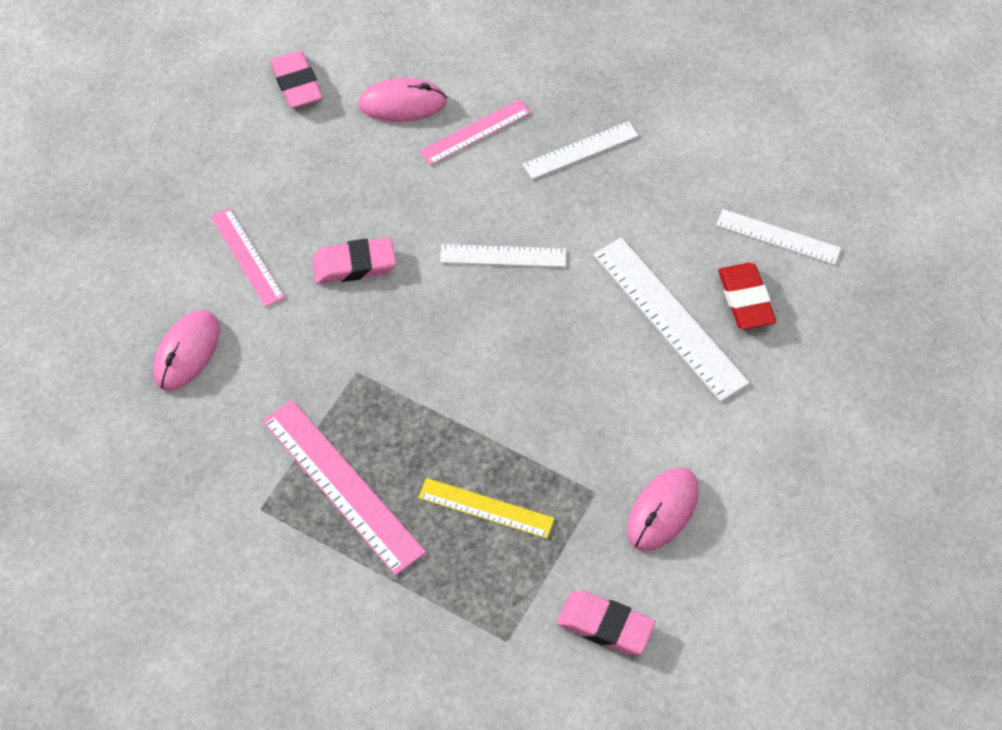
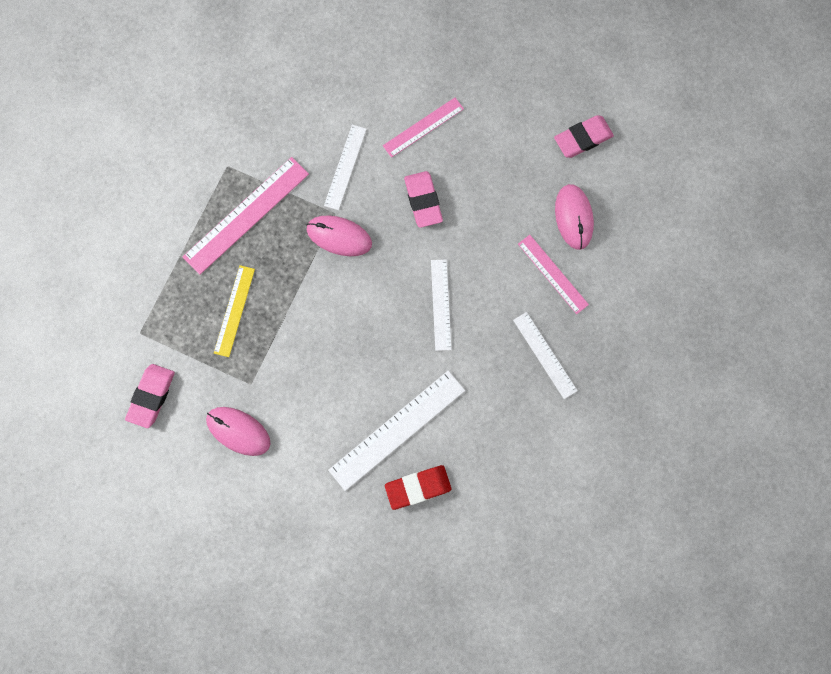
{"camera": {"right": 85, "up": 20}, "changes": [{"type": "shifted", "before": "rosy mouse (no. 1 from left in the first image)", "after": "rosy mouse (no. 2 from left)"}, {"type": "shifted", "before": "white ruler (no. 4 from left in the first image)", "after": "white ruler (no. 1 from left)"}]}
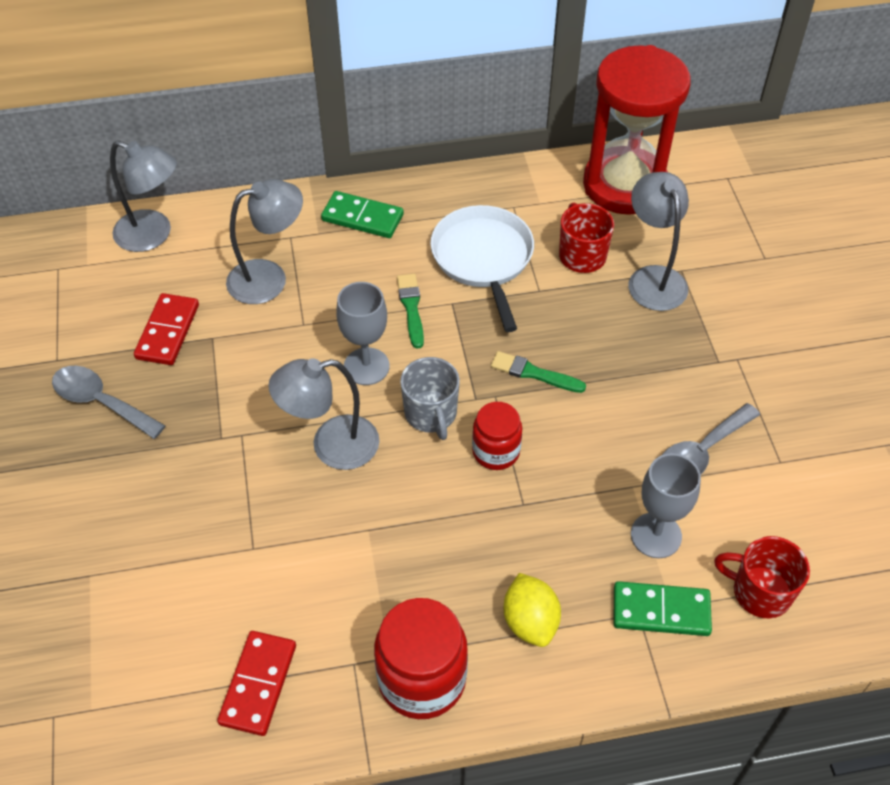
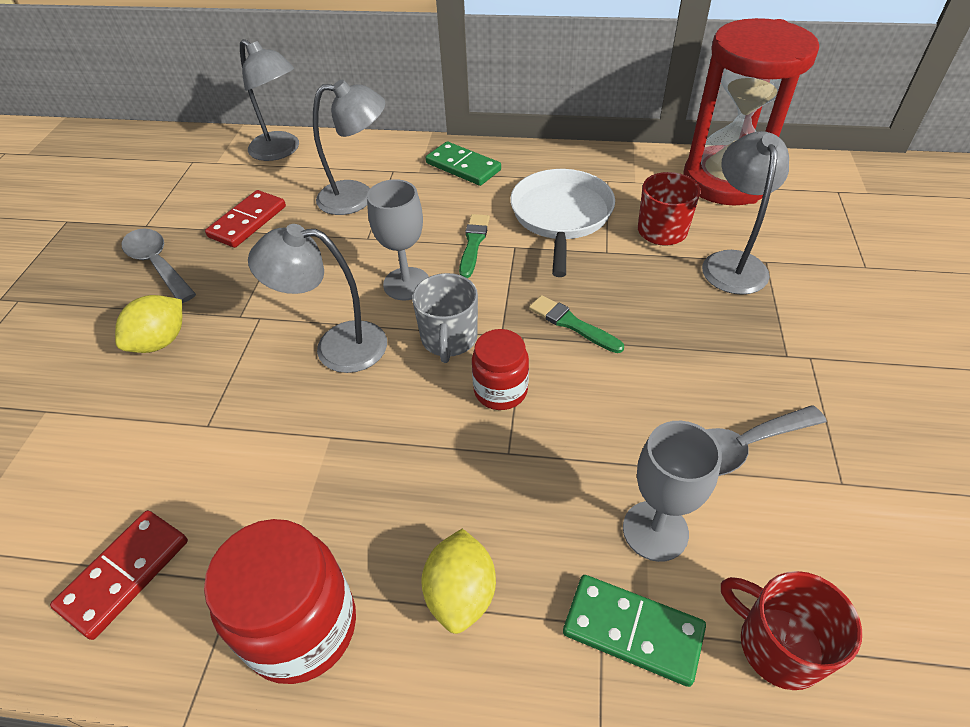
{"camera": {"right": 20, "up": -5}, "changes": [{"type": "new", "after": "yellow citrus fruit (no. 1 from left)"}]}
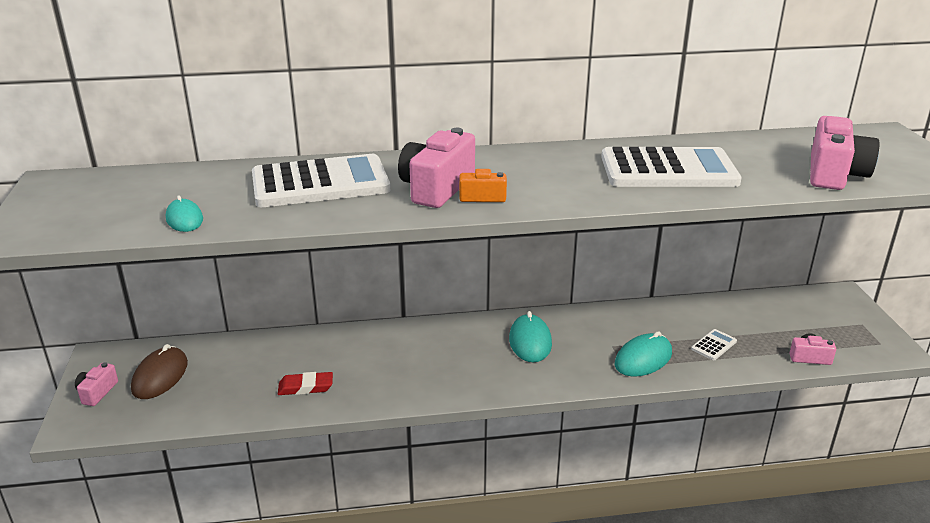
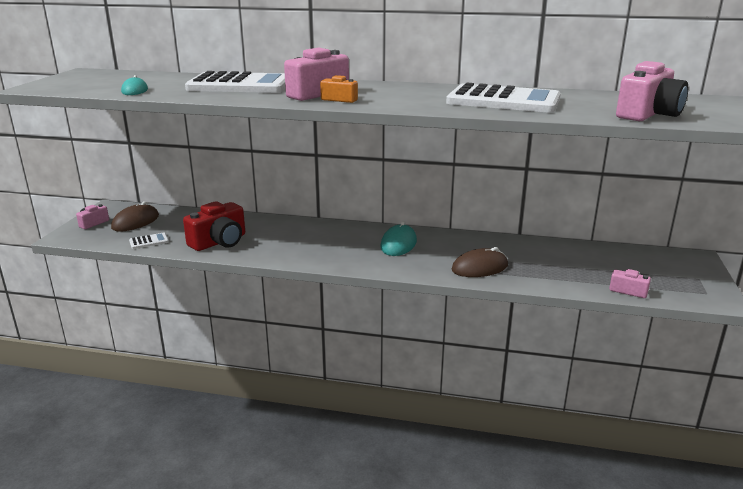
{"camera": {"right": 20, "up": -5}, "changes": [{"type": "shifted", "before": "white calculator (no. 3 from left in the first image)", "after": "white calculator (no. 1 from left)"}, {"type": "swapped", "before": "crimson eraser", "after": "crimson photo camera"}, {"type": "repainted", "before": "turquoise mouse (no. 3 from left)", "after": "dark brown mouse (no. 2 from left)"}]}
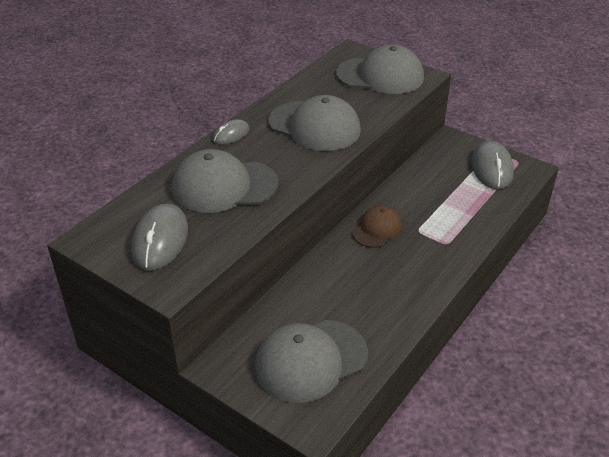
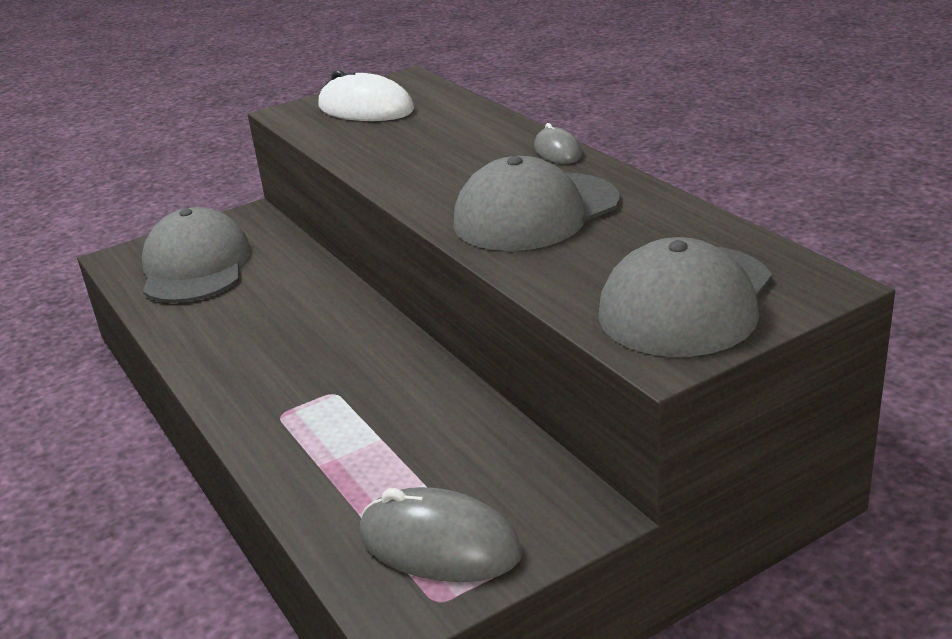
{"camera": {"right": 115, "up": -10}, "changes": [{"type": "gone", "before": "ash-grey baseball cap (no. 1 from left)"}, {"type": "gone", "before": "dark brown baseball cap"}, {"type": "repainted", "before": "ash-grey mouse (no. 1 from left)", "after": "white mouse"}]}
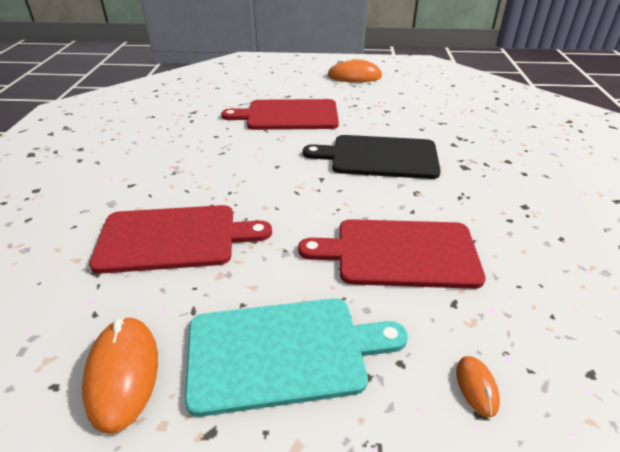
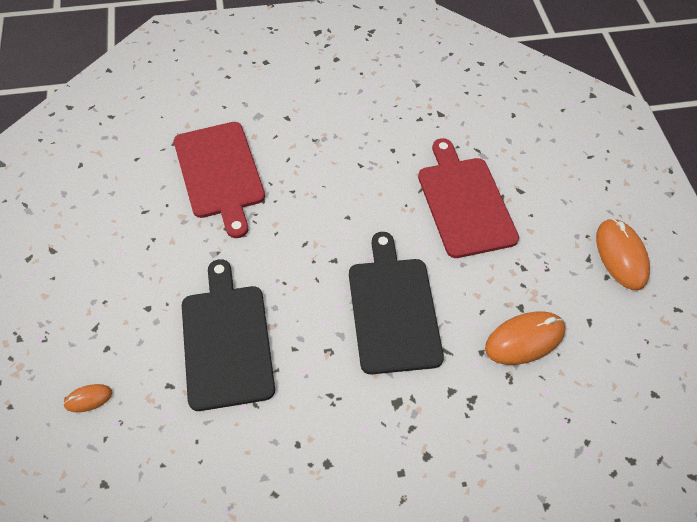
{"camera": {"right": 75, "up": 20}, "changes": [{"type": "gone", "before": "turquoise bread board"}, {"type": "shifted", "before": "orange-coloured mouse (no. 1 from left in the first image)", "after": "orange-coloured mouse (no. 2 from left)"}, {"type": "repainted", "before": "crimson bread board (no. 3 from left)", "after": "black bread board (no. 1 from left)"}]}
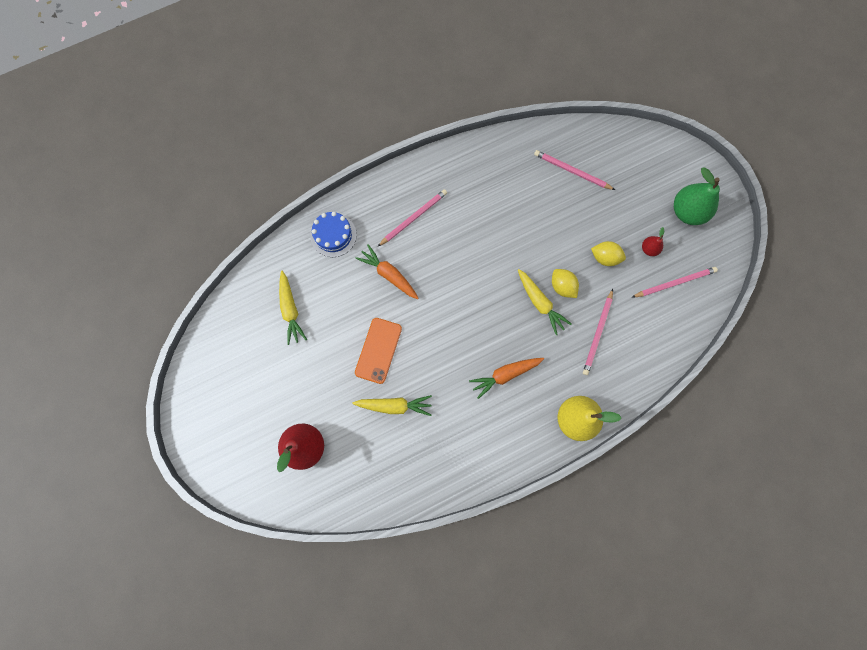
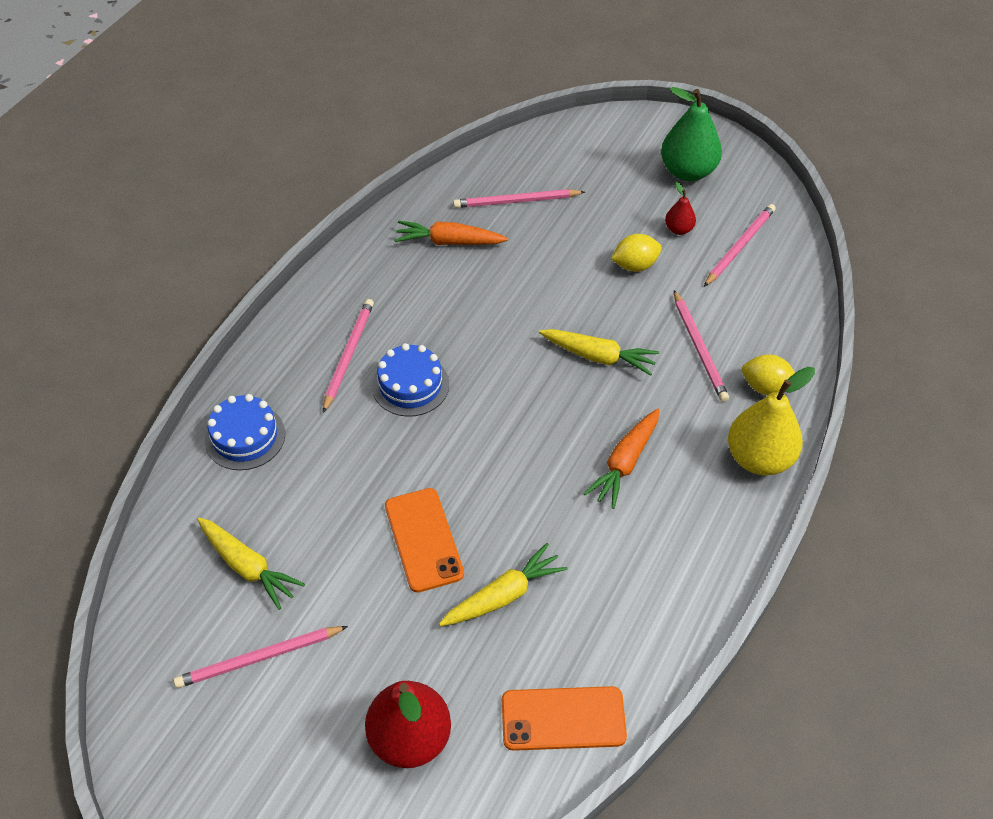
{"camera": {"right": -35, "up": -25}, "changes": [{"type": "new", "after": "rosy pencil (no. 1 from left)"}, {"type": "new", "after": "blue layer cake (no. 2 from left)"}, {"type": "new", "after": "orange-coloured phone (no. 2 from left)"}, {"type": "shifted", "before": "orange-coloured carrot (no. 1 from left)"}, {"type": "shifted", "before": "yellow citrus fruit (no. 1 from left in the first image)", "after": "yellow citrus fruit (no. 2 from left)"}]}
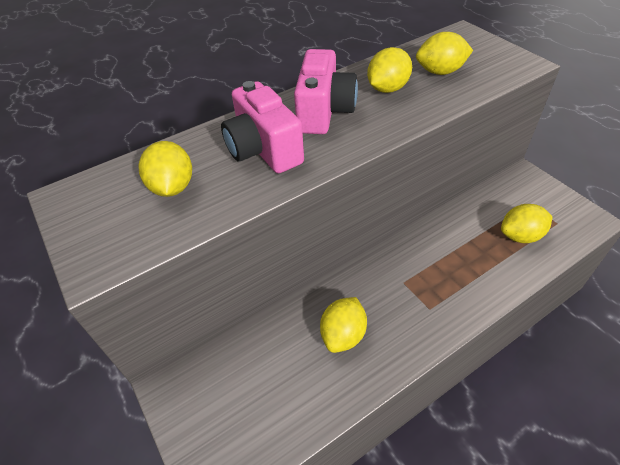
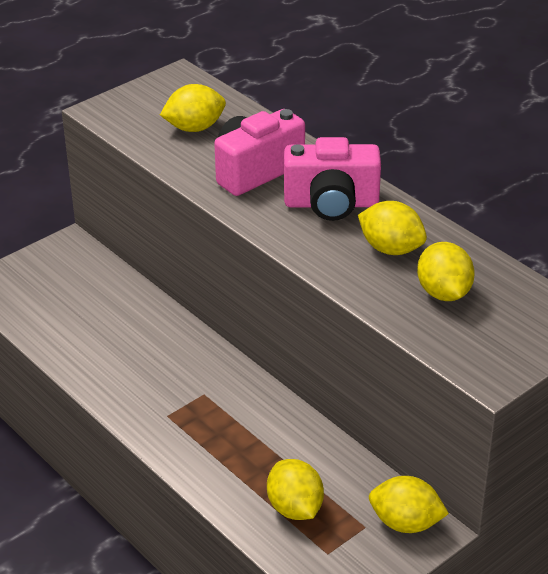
{"camera": {"right": 80, "up": -10}, "changes": [{"type": "shifted", "before": "yellow citrus fruit (no. 2 from left in the first image)", "after": "yellow citrus fruit (no. 4 from left)"}]}
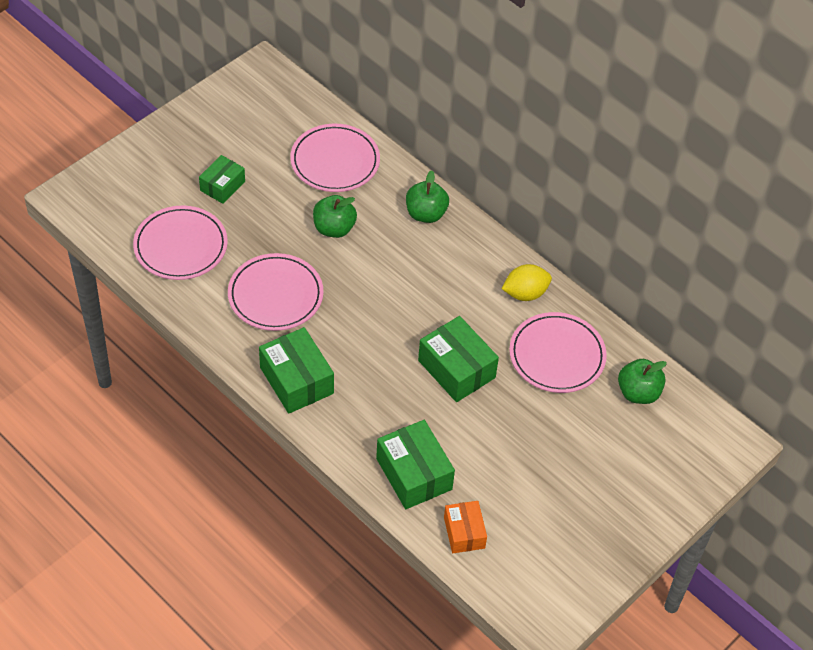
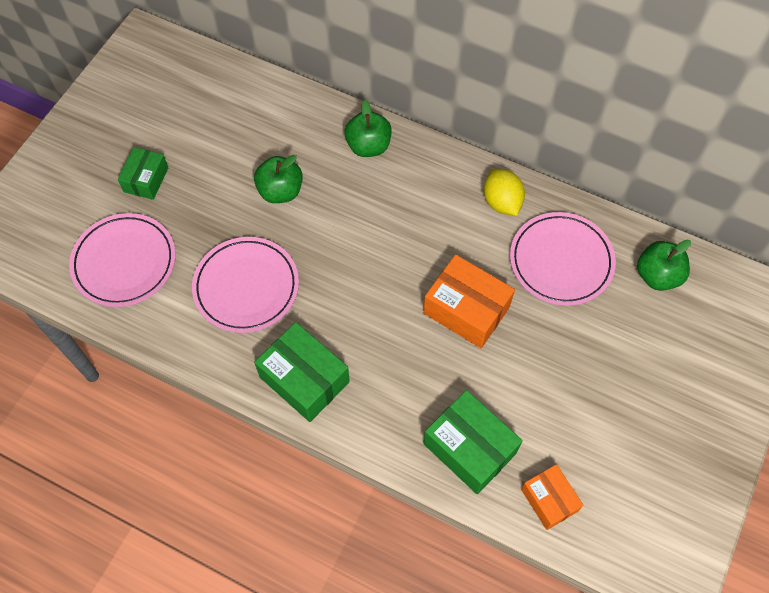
{"camera": {"right": -15, "up": 10}, "changes": [{"type": "gone", "before": "rosy flat dish (no. 3 from left)"}, {"type": "repainted", "before": "leaf-green box (no. 4 from left)", "after": "orange-coloured box (no. 1 from left)"}, {"type": "rotated", "before": "yellow citrus fruit", "turn": -75}]}
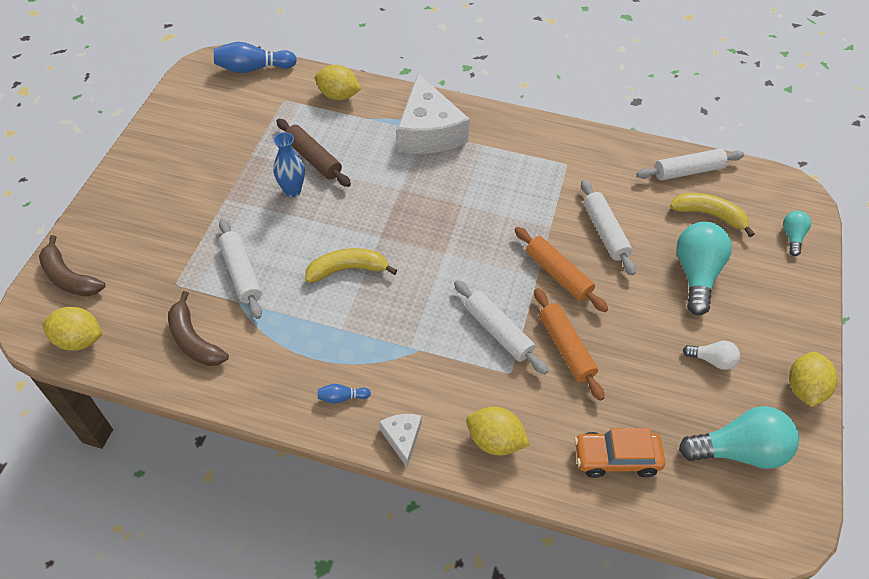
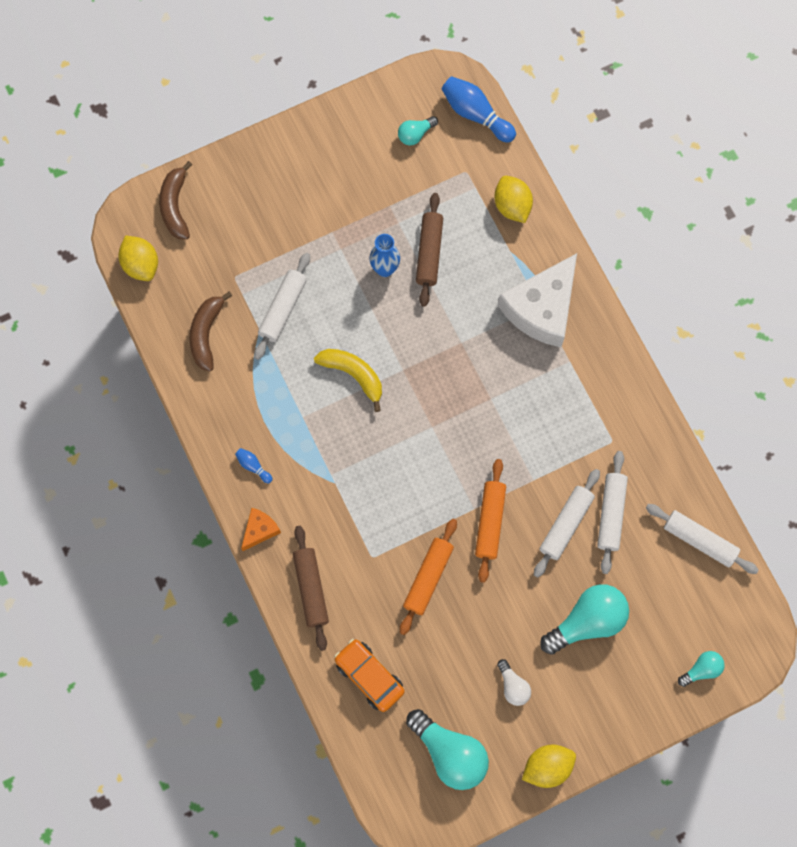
{"camera": {"right": 50, "up": 20}, "changes": [{"type": "gone", "before": "yellow banana fruit (no. 2 from left)"}, {"type": "new", "after": "turquoise light bulb (no. 1 from left)"}, {"type": "shifted", "before": "white rolling pin (no. 2 from left in the first image)", "after": "white rolling pin (no. 3 from left)"}, {"type": "swapped", "before": "yellow citrus fruit (no. 3 from left)", "after": "dark brown rolling pin (no. 1 from left)"}, {"type": "repainted", "before": "white cheese wedge (no. 1 from left)", "after": "orange-coloured cheese wedge"}]}
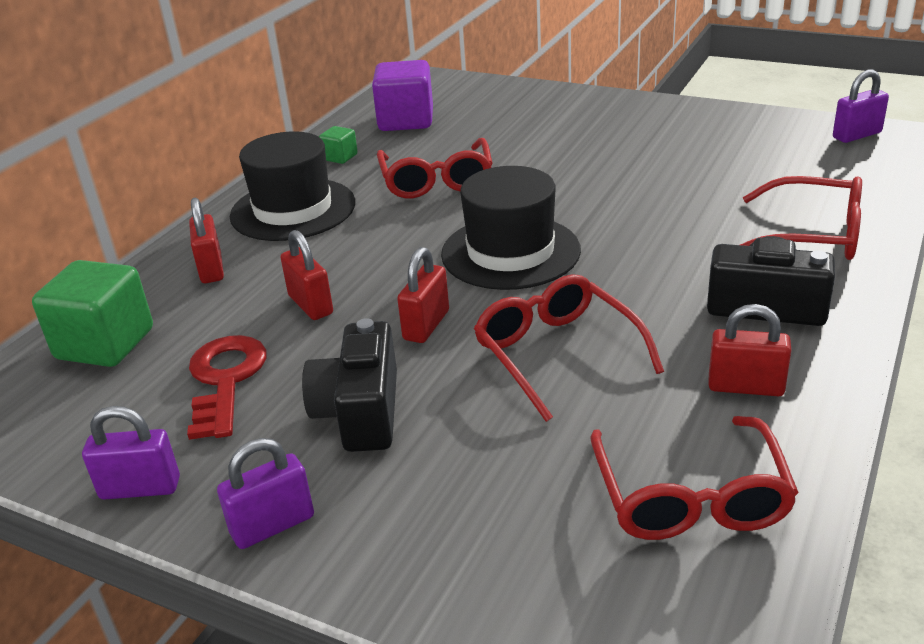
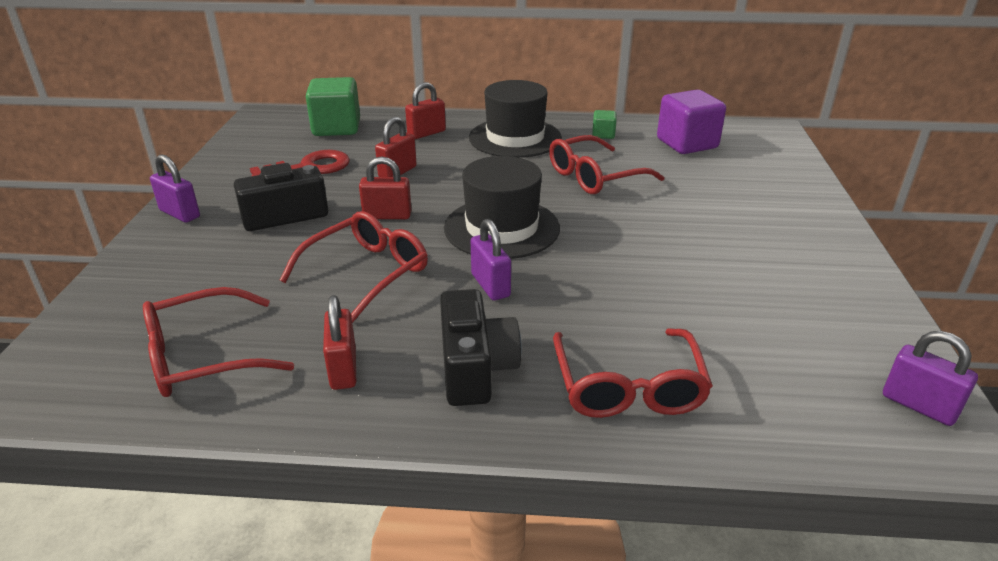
{"camera": {"right": 65, "up": 0}, "changes": [{"type": "shifted", "before": "purple small lock (no. 1 from left in the first image)", "after": "purple small lock (no. 2 from left)"}]}
